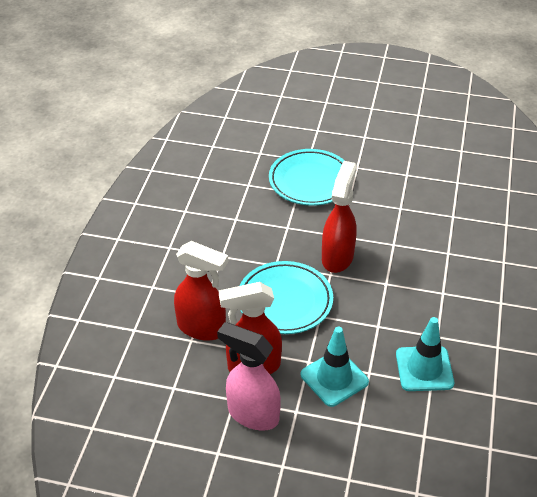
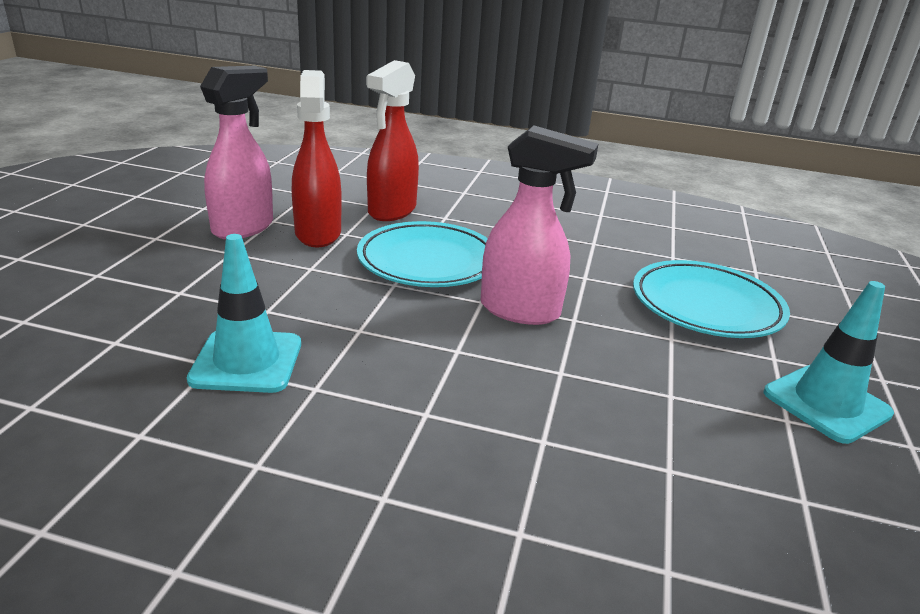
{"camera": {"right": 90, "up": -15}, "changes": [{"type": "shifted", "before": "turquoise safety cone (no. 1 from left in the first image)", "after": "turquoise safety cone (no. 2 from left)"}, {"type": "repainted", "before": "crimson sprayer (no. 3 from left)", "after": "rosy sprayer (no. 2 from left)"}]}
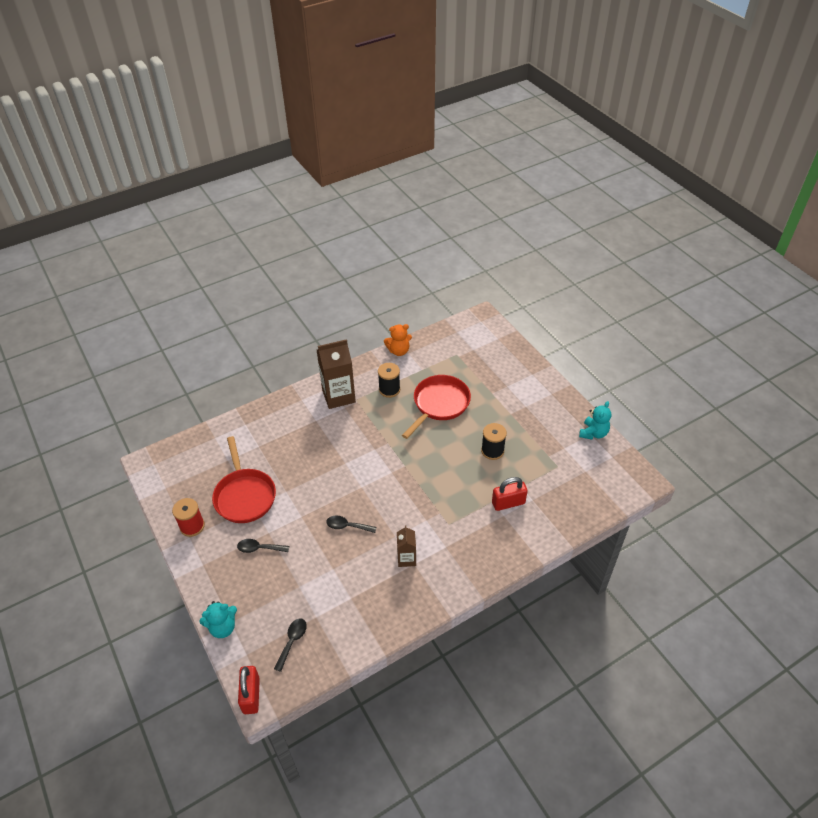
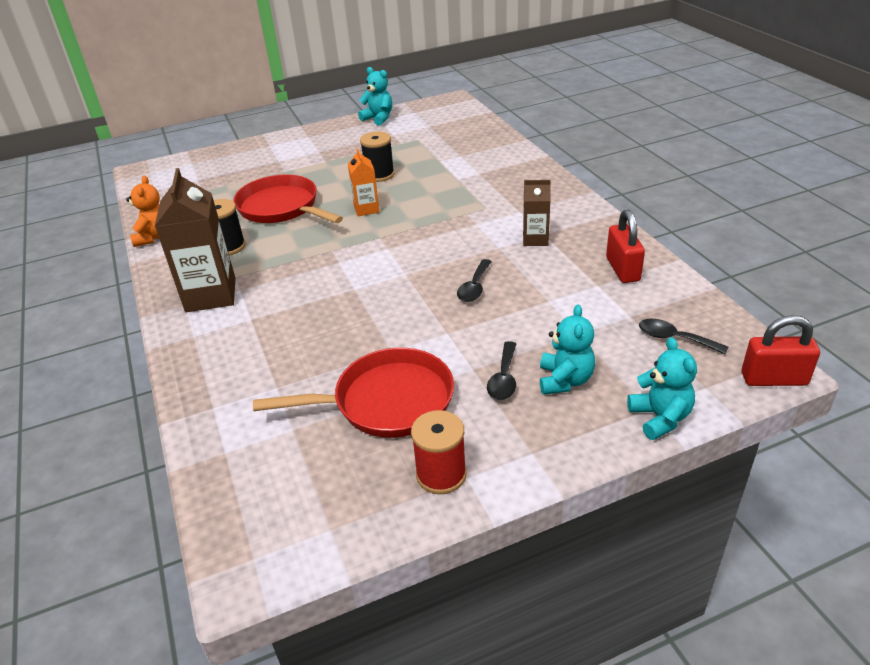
{"camera": {"right": -80, "up": -10}, "changes": [{"type": "new", "after": "orange-coloured carton"}, {"type": "new", "after": "turquoise teddy bear (no. 2 from left)"}, {"type": "shifted", "before": "crimson small lock (no. 2 from left in the first image)", "after": "crimson small lock (no. 1 from left)"}]}
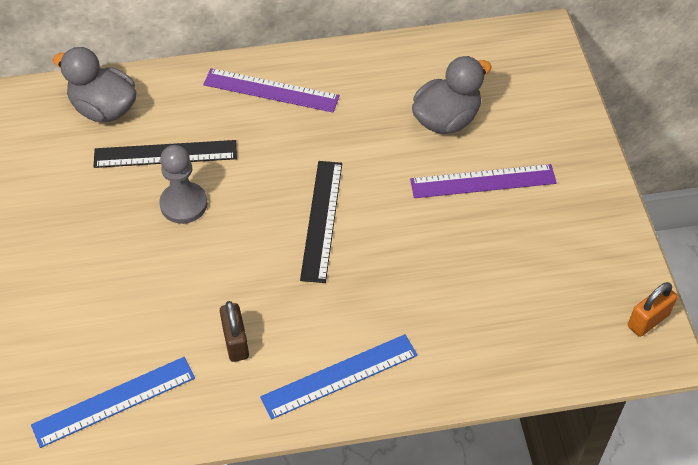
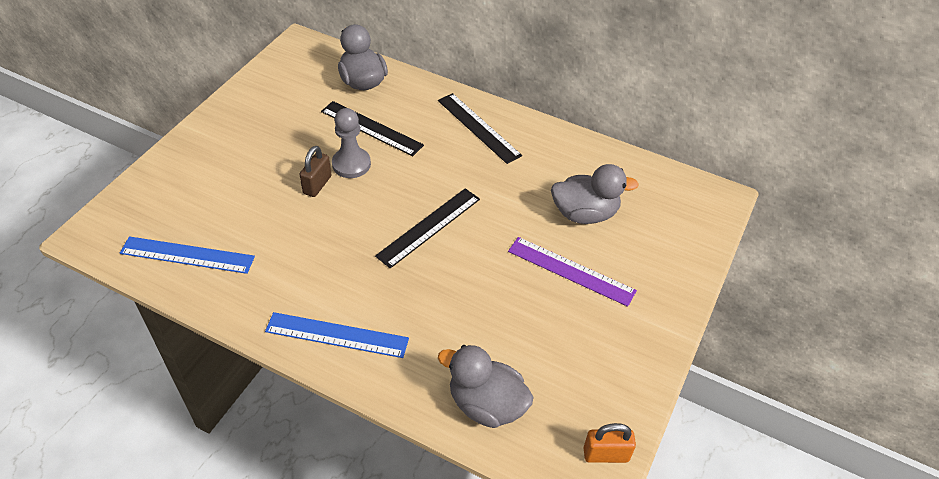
{"camera": {"right": 35, "up": -5}, "changes": [{"type": "new", "after": "ash-grey duck (no. 2 from left)"}, {"type": "shifted", "before": "dark brown small lock"}, {"type": "repainted", "before": "purple ruler (no. 1 from left)", "after": "black ruler (no. 3 from left)"}]}
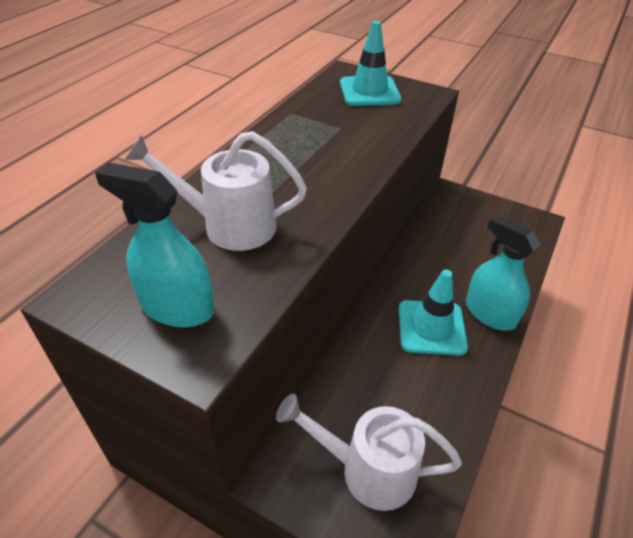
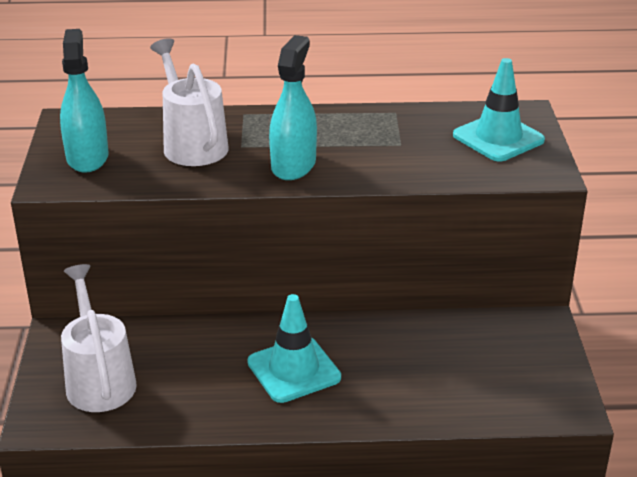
{"camera": {"right": 60, "up": -10}, "changes": [{"type": "shifted", "before": "turquoise sprayer (no. 2 from left)"}]}
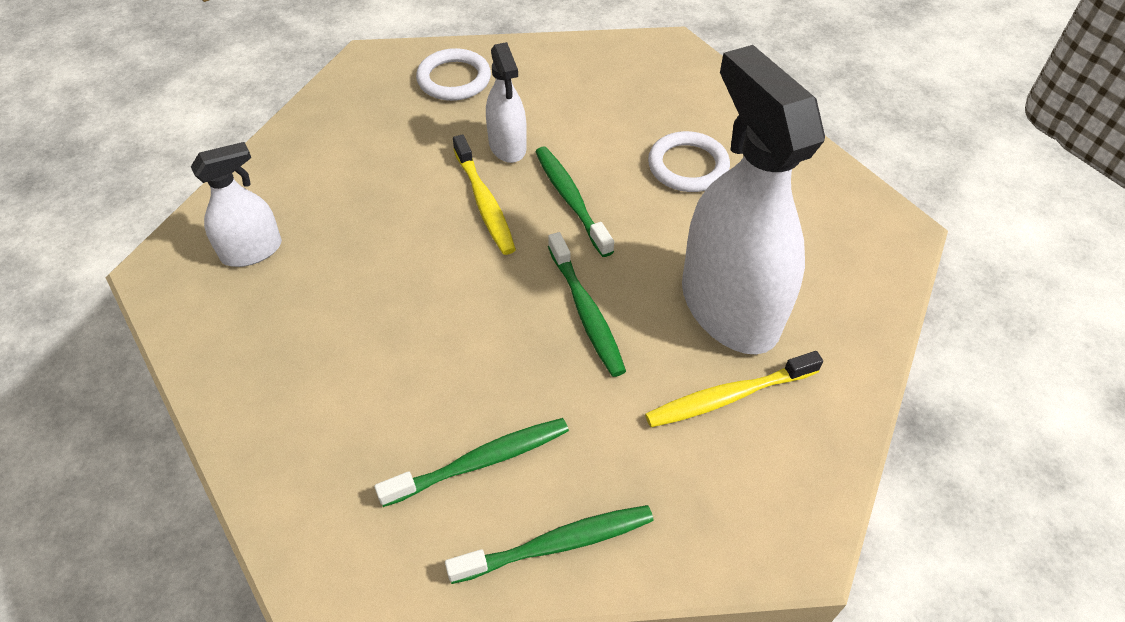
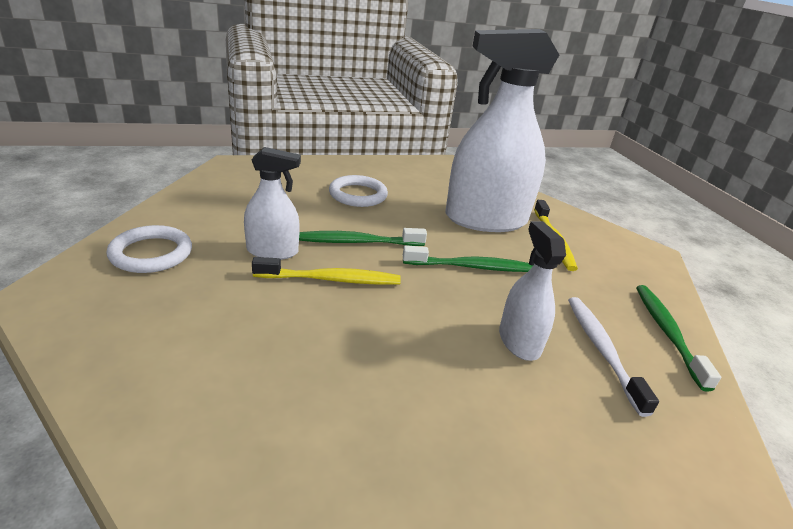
{"camera": {"right": -75, "up": -20}, "changes": [{"type": "shifted", "before": "white sprayer (no. 1 from left in the first image)", "after": "white sprayer (no. 3 from left)"}, {"type": "repainted", "before": "leaf-green dental brush (no. 1 from left)", "after": "white dental brush"}]}
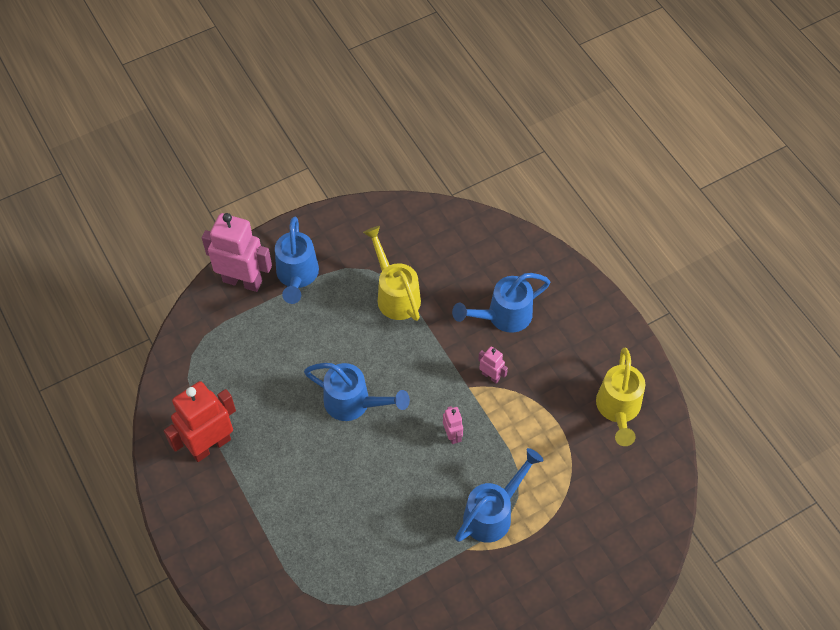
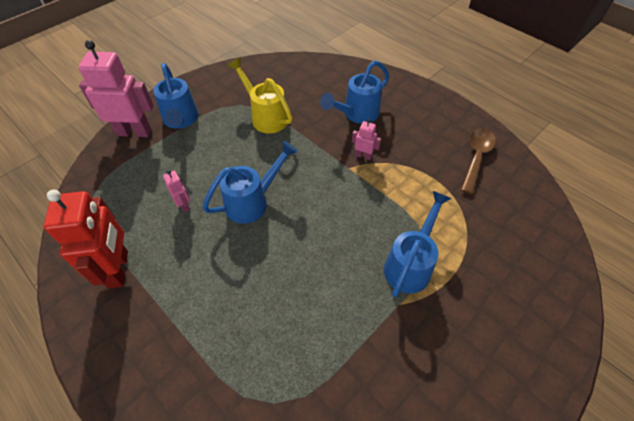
{"camera": {"right": -15, "up": -5}, "changes": [{"type": "shifted", "before": "rosy toy robot (no. 2 from left)"}, {"type": "swapped", "before": "yellow watering can (no. 2 from left)", "after": "dark brown spoon"}, {"type": "rotated", "before": "crimson toy robot", "turn": 135}, {"type": "rotated", "before": "blue watering can (no. 2 from left)", "turn": -45}]}
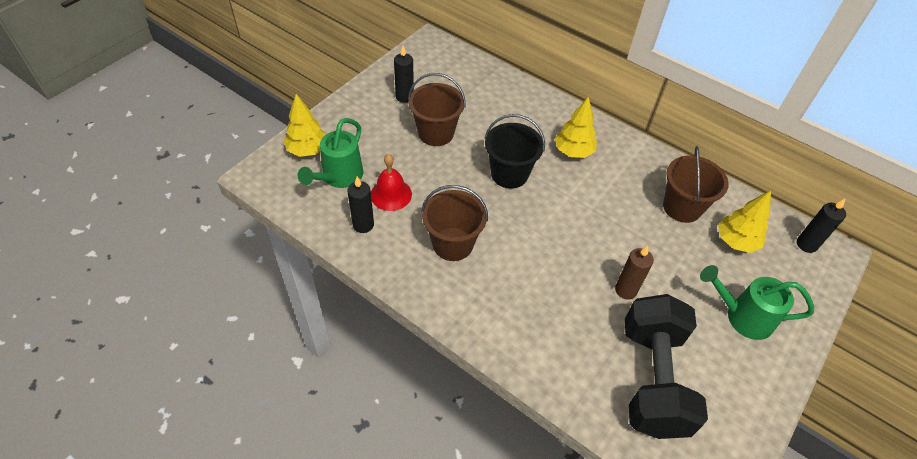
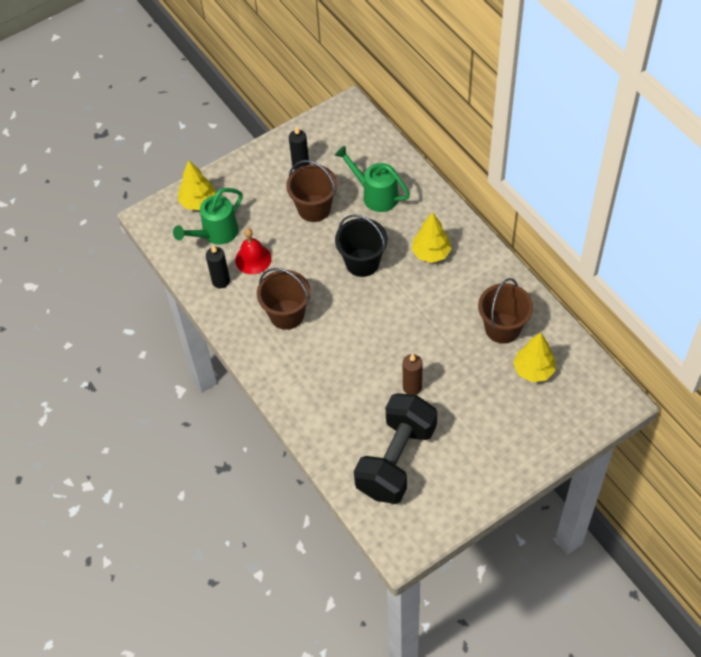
{"camera": {"right": 25, "up": 5}, "changes": [{"type": "gone", "before": "black wax candle (no. 3 from left)"}, {"type": "shifted", "before": "leaf-green watering can (no. 2 from left)"}]}
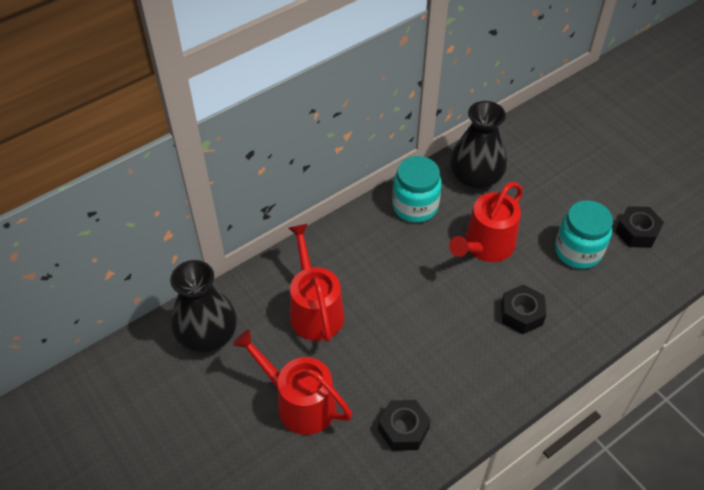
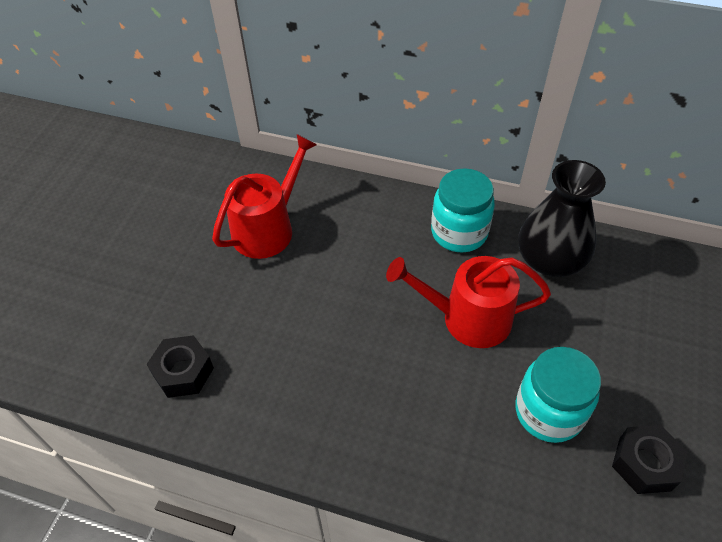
{"camera": {"right": 55, "up": 0}, "changes": [{"type": "gone", "before": "black tall vase (no. 1 from left)"}, {"type": "gone", "before": "crimson watering can (no. 1 from left)"}, {"type": "gone", "before": "black hexagon nut (no. 2 from left)"}]}
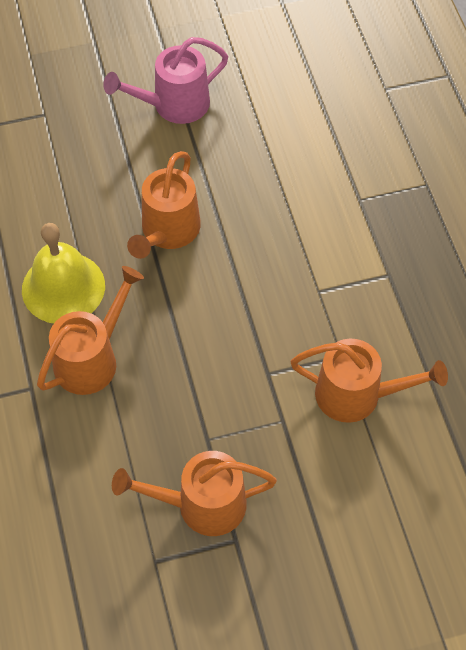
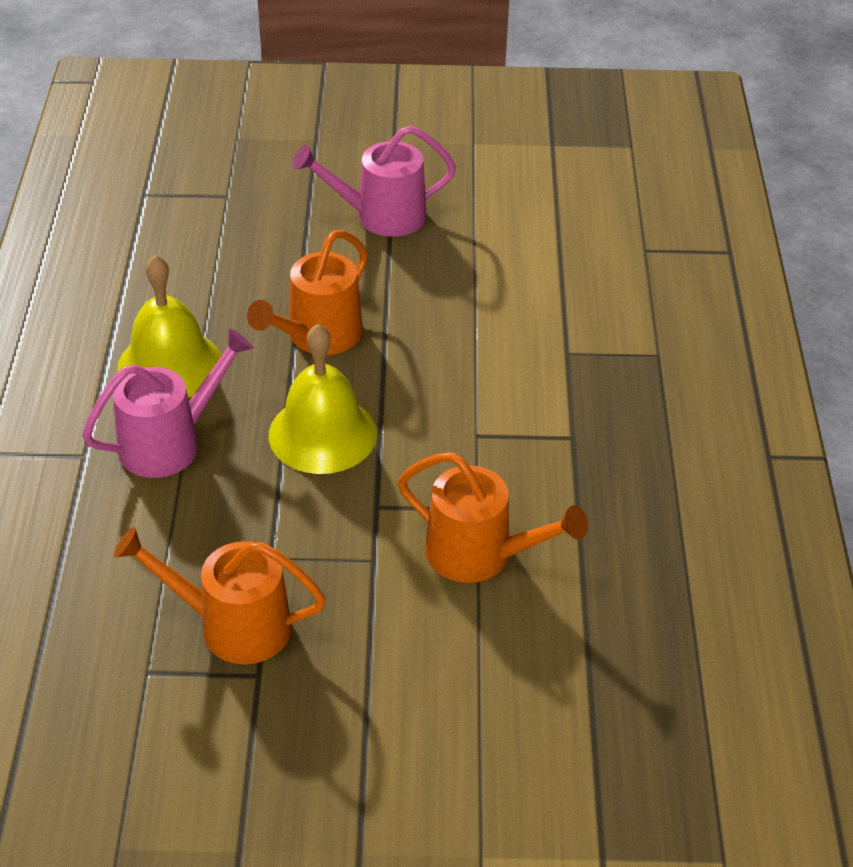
{"camera": {"right": 15, "up": -15}, "changes": [{"type": "new", "after": "yellow bell (no. 2 from left)"}, {"type": "repainted", "before": "orange-coloured watering can (no. 1 from left)", "after": "rosy watering can (no. 1 from left)"}]}
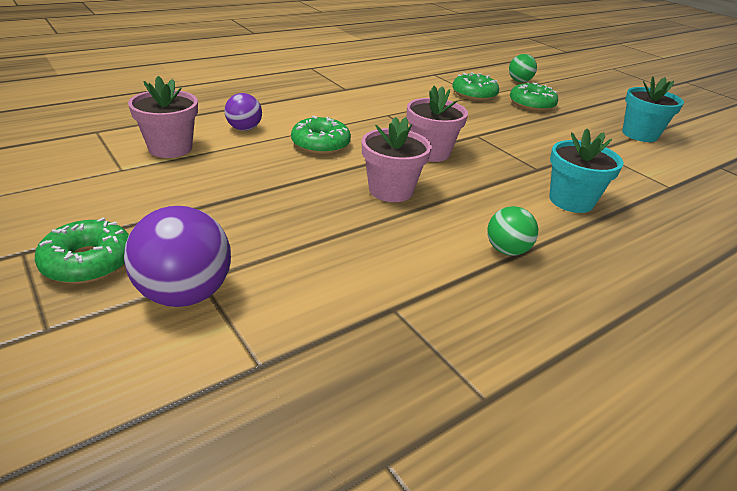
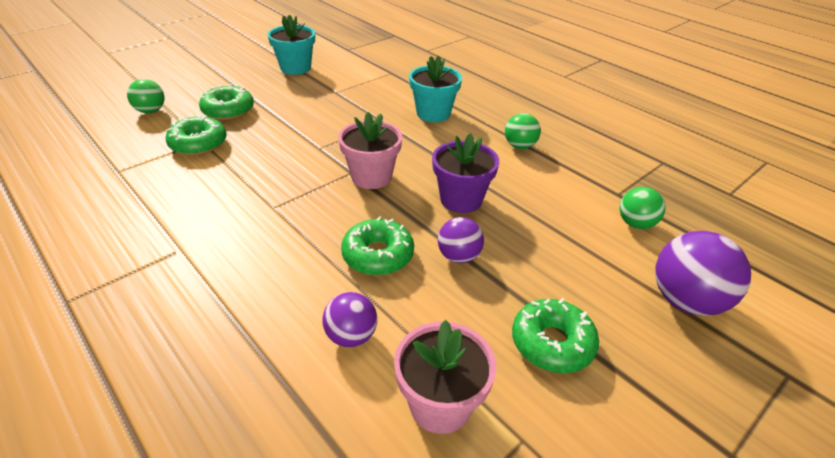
{"camera": {"right": -95, "up": 5}, "changes": [{"type": "new", "after": "purple sphere (no. 2 from left)"}, {"type": "new", "after": "leaf-green sphere (no. 3 from left)"}, {"type": "shifted", "before": "leaf-green doughnut (no. 1 from left in the first image)", "after": "leaf-green doughnut (no. 4 from left)"}, {"type": "repainted", "before": "rosy flower pot (no. 2 from left)", "after": "purple flower pot"}]}
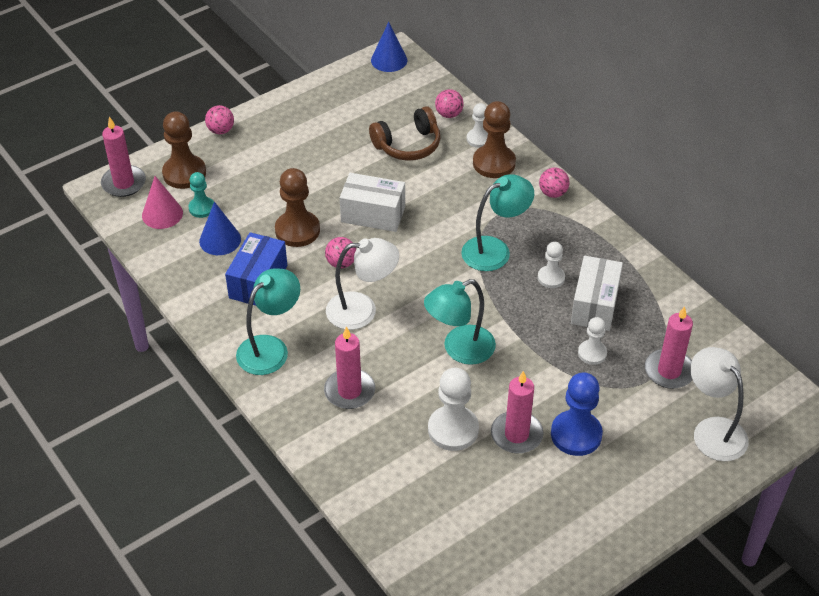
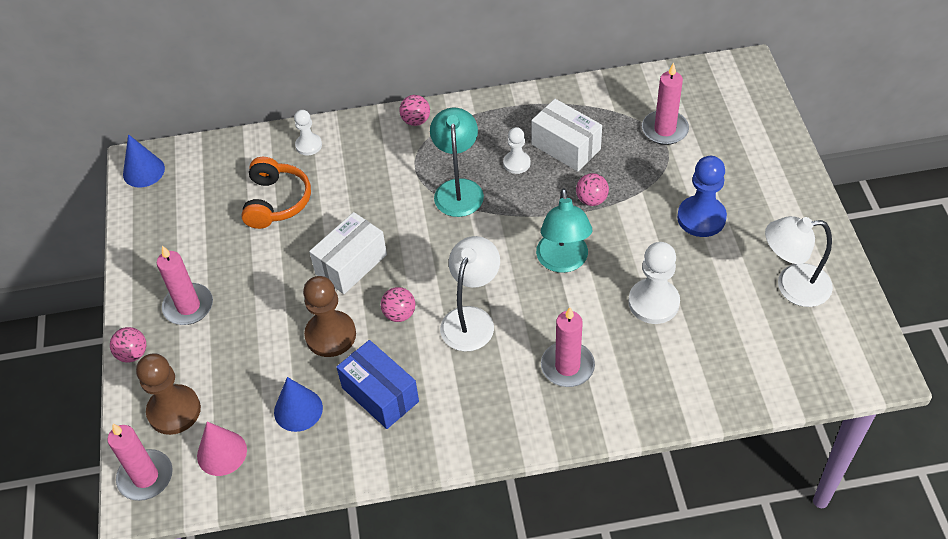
{"camera": {"right": -60, "up": 5}, "changes": [{"type": "gone", "before": "turquoise pawn"}, {"type": "gone", "before": "turquoise lamp (no. 1 from left)"}, {"type": "gone", "before": "dark brown pawn (no. 3 from left)"}, {"type": "gone", "before": "white pawn (no. 4 from left)"}, {"type": "shifted", "before": "rosy sphere (no. 3 from left in the first image)", "after": "rosy sphere (no. 4 from left)"}, {"type": "shifted", "before": "rosy wax candle (no. 3 from left in the first image)", "after": "rosy wax candle (no. 2 from left)"}, {"type": "shifted", "before": "white lamp (no. 2 from left)"}, {"type": "repainted", "before": "dark brown headphones", "after": "orange-coloured headphones"}]}
